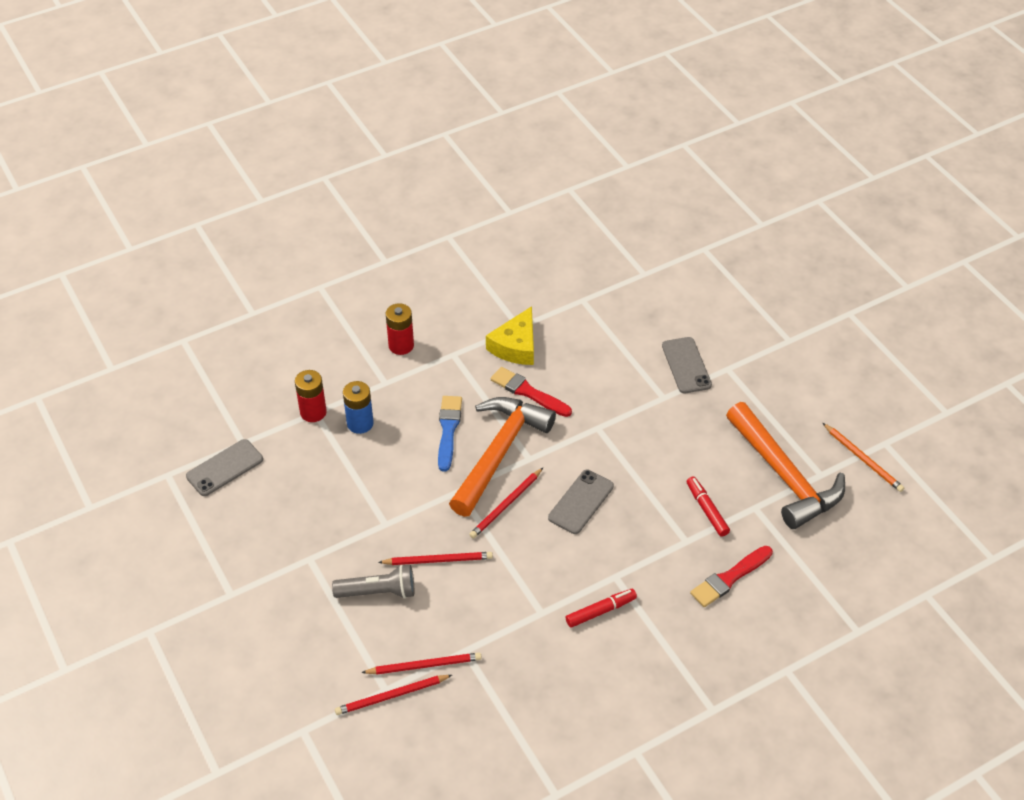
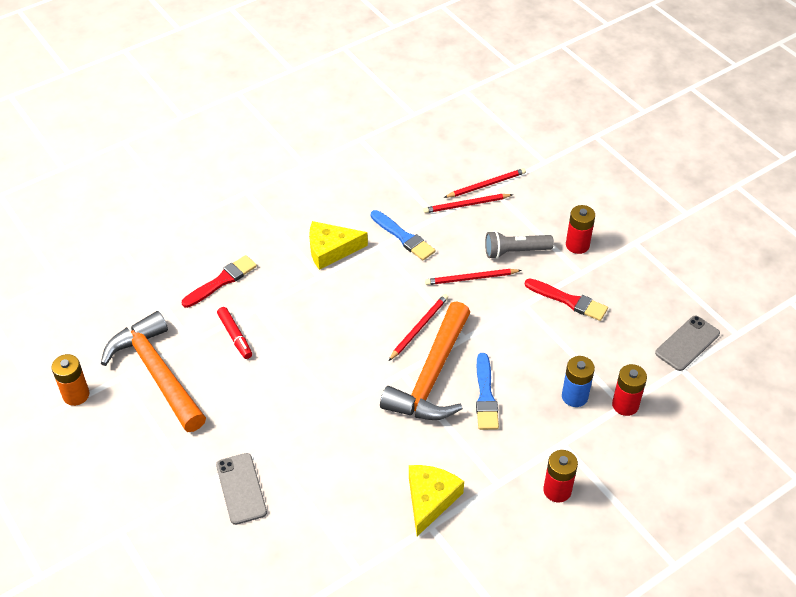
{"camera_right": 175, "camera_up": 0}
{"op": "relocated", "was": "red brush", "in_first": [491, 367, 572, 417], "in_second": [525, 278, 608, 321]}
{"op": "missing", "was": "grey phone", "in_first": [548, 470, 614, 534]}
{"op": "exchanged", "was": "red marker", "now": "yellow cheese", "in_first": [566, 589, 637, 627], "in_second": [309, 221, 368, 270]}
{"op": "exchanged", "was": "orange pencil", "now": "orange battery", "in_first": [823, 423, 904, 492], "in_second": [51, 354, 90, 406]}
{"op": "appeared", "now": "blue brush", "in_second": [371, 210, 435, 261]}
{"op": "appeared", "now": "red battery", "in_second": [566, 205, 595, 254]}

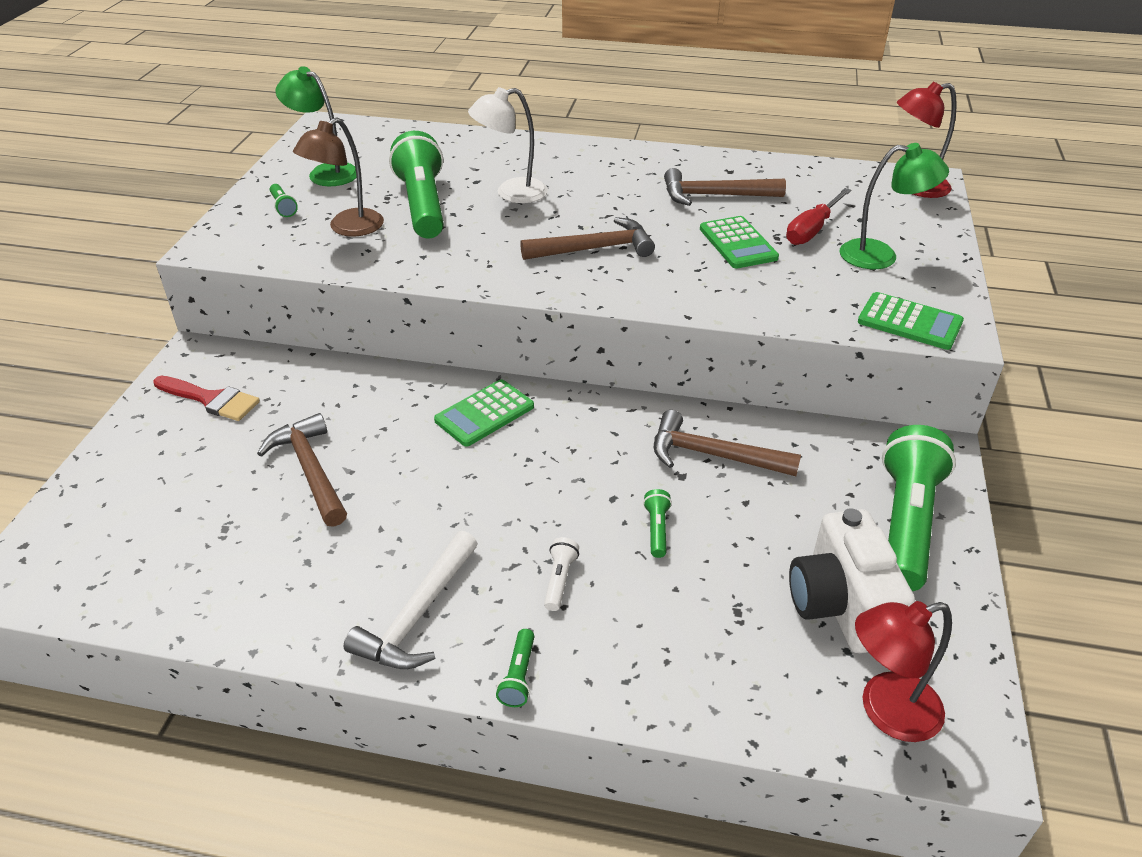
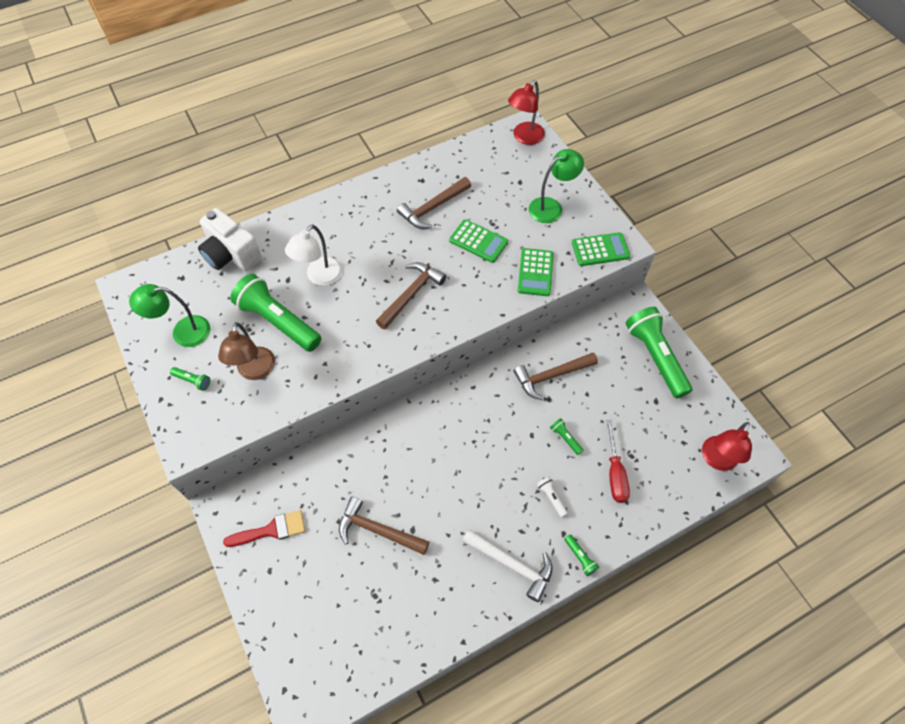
{"camera_right": -40, "camera_up": 20}
{"op": "spun", "was": "white hammer", "in_first": [344, 531, 478, 669], "in_second": [462, 530, 552, 602], "clockwise": -45}
{"op": "relocated", "was": "green calculator", "in_first": [434, 379, 534, 447], "in_second": [518, 248, 554, 296]}
{"op": "relocated", "was": "red screwdriver", "in_first": [786, 188, 851, 245], "in_second": [606, 420, 630, 503]}
{"op": "relocated", "was": "white camera", "in_first": [789, 508, 915, 653], "in_second": [198, 208, 262, 271]}

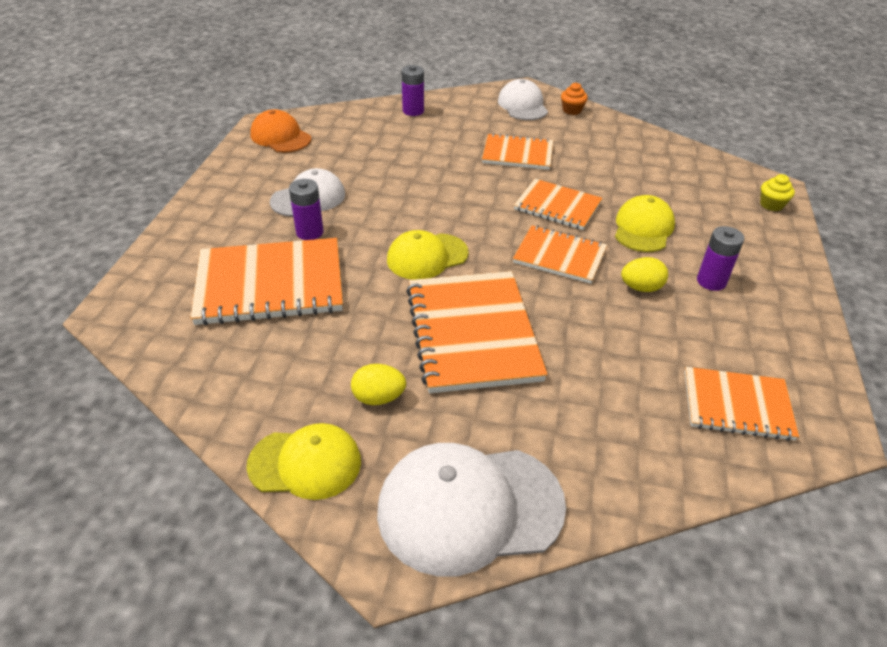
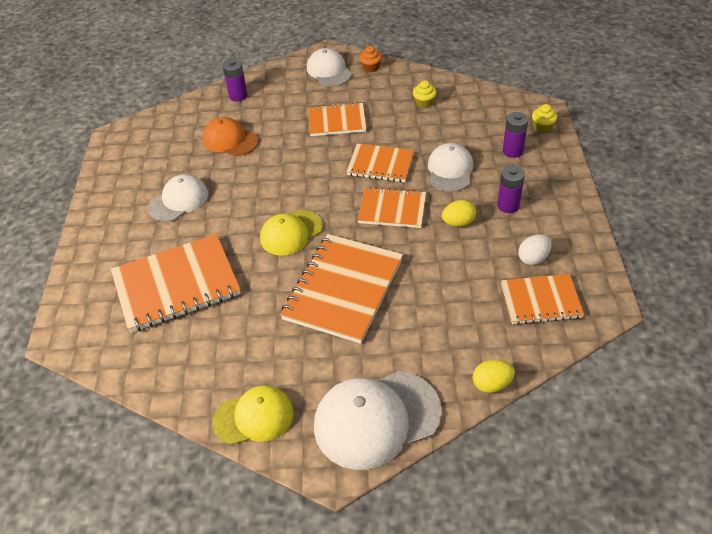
{"camera_right": -10, "camera_up": 5}
{"op": "relocated", "was": "orange cap", "in_first": [250, 109, 311, 153], "in_second": [203, 117, 259, 156]}
{"op": "relocated", "was": "purple battery", "in_first": [289, 179, 324, 240], "in_second": [503, 112, 529, 158]}
{"op": "relocated", "was": "yellow egg", "in_first": [351, 364, 406, 405], "in_second": [473, 360, 515, 393]}
{"op": "spun", "was": "orange notebook", "in_first": [406, 271, 547, 393], "in_second": [280, 234, 403, 344], "clockwise": 45}
{"op": "colour", "was": "yellow cap", "now": "white cap", "in_first": [615, 195, 675, 252], "in_second": [428, 143, 473, 192]}
{"op": "appeared", "now": "yellow cupcake", "in_second": [413, 80, 437, 108]}
{"op": "appeared", "now": "white egg", "in_second": [518, 234, 552, 265]}

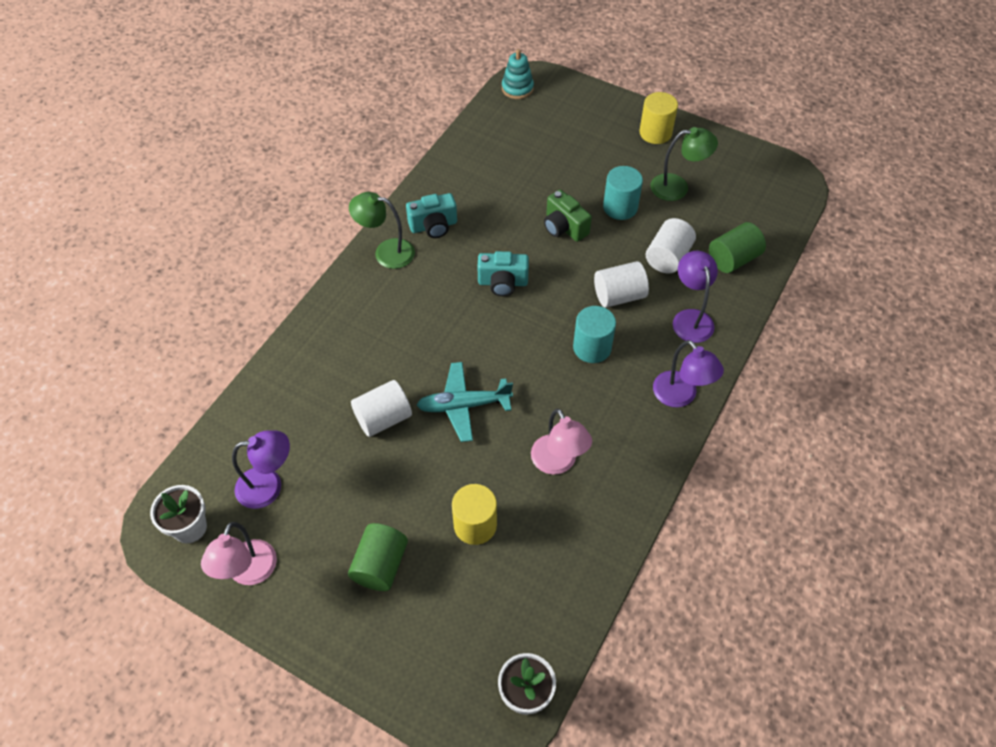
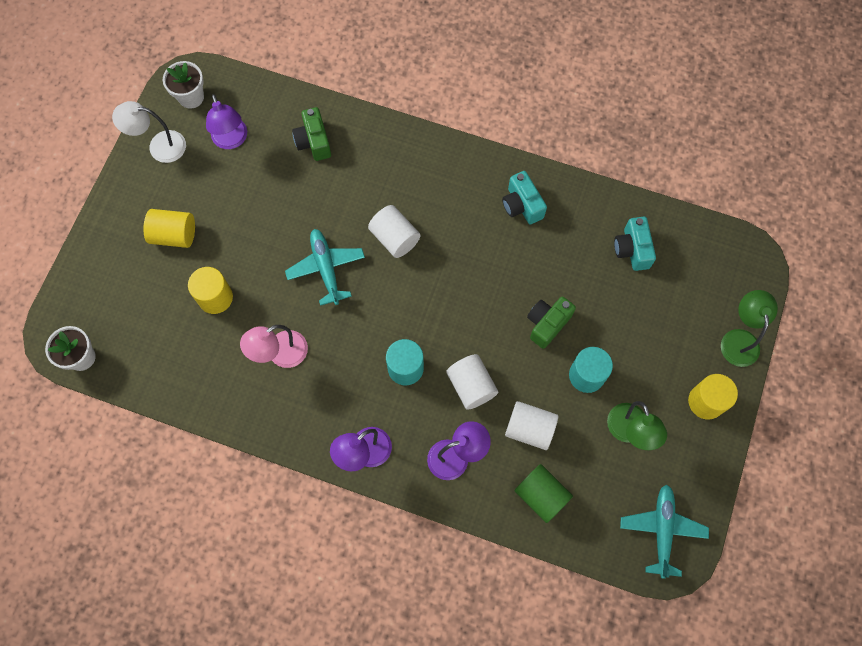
{"camera_right": 80, "camera_up": 15}
{"op": "colour", "was": "pink lamp", "now": "white lamp", "in_first": [201, 522, 277, 585], "in_second": [112, 101, 186, 163]}
{"op": "colour", "was": "green cylinder", "now": "yellow cylinder", "in_first": [348, 523, 408, 591], "in_second": [143, 209, 195, 248]}
{"op": "relocated", "was": "green lamp", "in_first": [349, 192, 415, 269], "in_second": [721, 290, 778, 367]}
{"op": "relocated", "was": "white cylinder", "in_first": [351, 380, 412, 437], "in_second": [368, 205, 421, 258]}
{"op": "relocated", "was": "turquoise camera", "in_first": [477, 251, 529, 296], "in_second": [614, 217, 656, 271]}
{"op": "missing", "was": "turquoise stacking toy", "in_first": [502, 49, 534, 99]}
{"op": "appeared", "now": "green camera", "in_second": [292, 107, 331, 161]}
{"op": "appeared", "now": "turquoise plane", "in_second": [620, 484, 709, 579]}

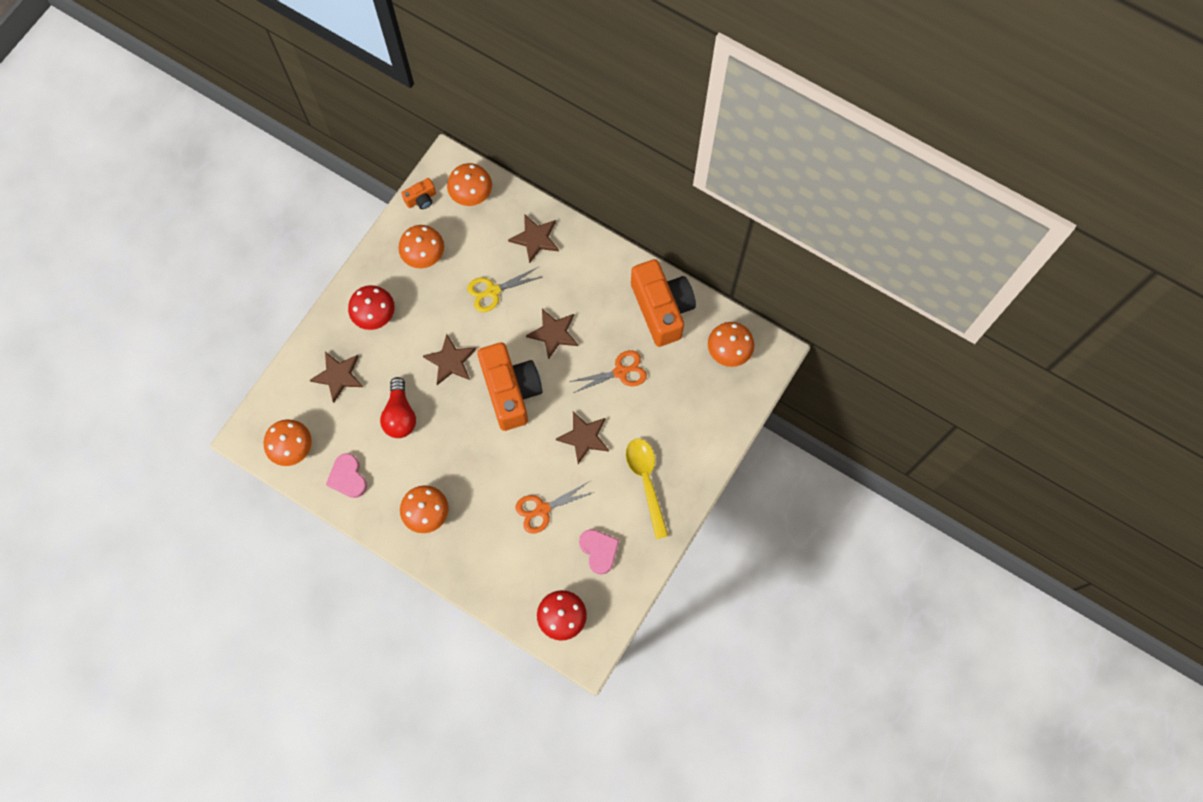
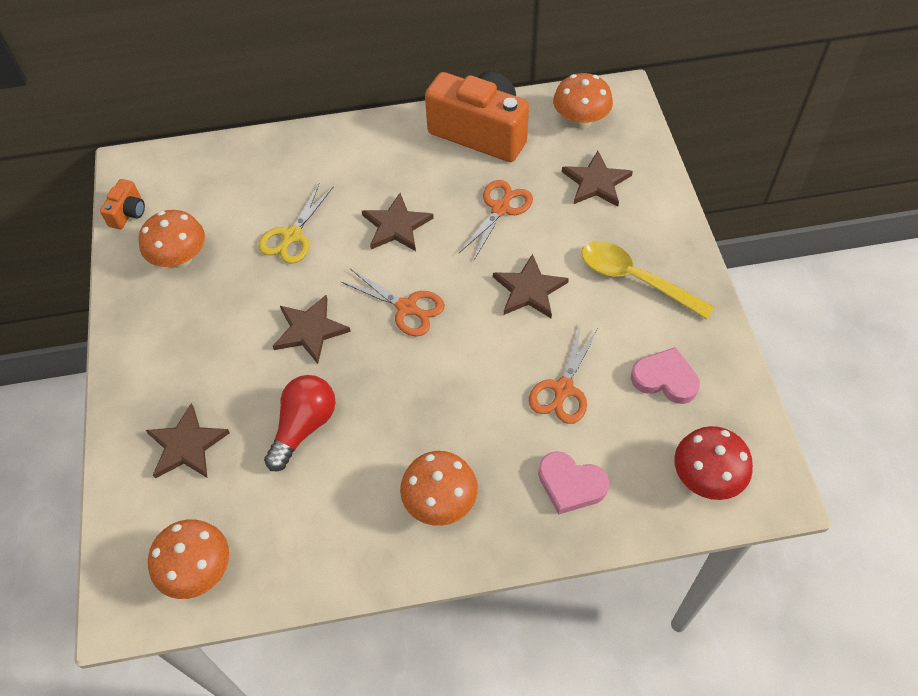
{"camera_right": -40, "camera_up": -15}
{"op": "relocated", "was": "pink heart", "in_first": [326, 453, 367, 498], "in_second": [538, 451, 609, 515]}
{"op": "missing", "was": "red mushroom", "in_first": [348, 285, 395, 330]}
{"op": "spun", "was": "red light bulb", "in_first": [380, 377, 416, 438], "in_second": [264, 375, 336, 471], "clockwise": -105}
{"op": "missing", "was": "orange mushroom", "in_first": [447, 163, 492, 206]}
{"op": "exchanged", "was": "orange camera", "now": "orange scissors", "in_first": [477, 342, 542, 431], "in_second": [340, 269, 445, 336]}
{"op": "relocated", "was": "brown star", "in_first": [508, 215, 559, 264], "in_second": [562, 151, 633, 207]}

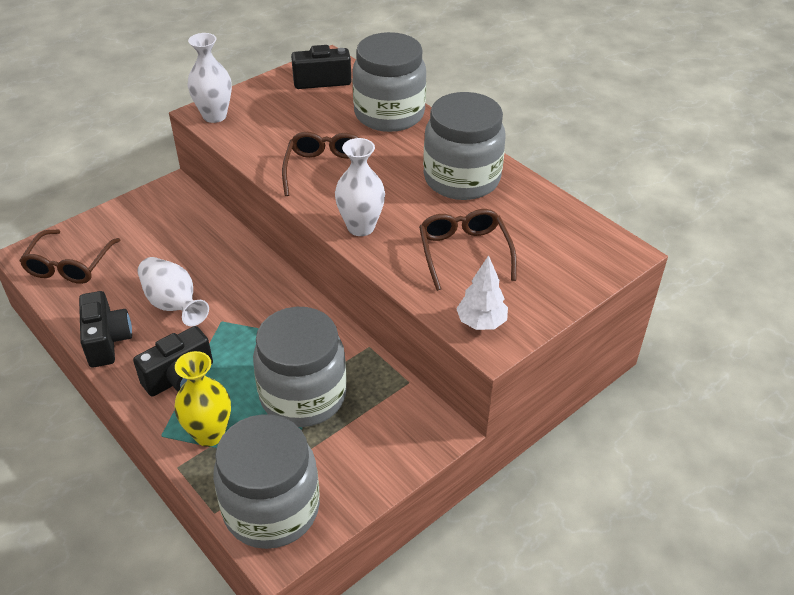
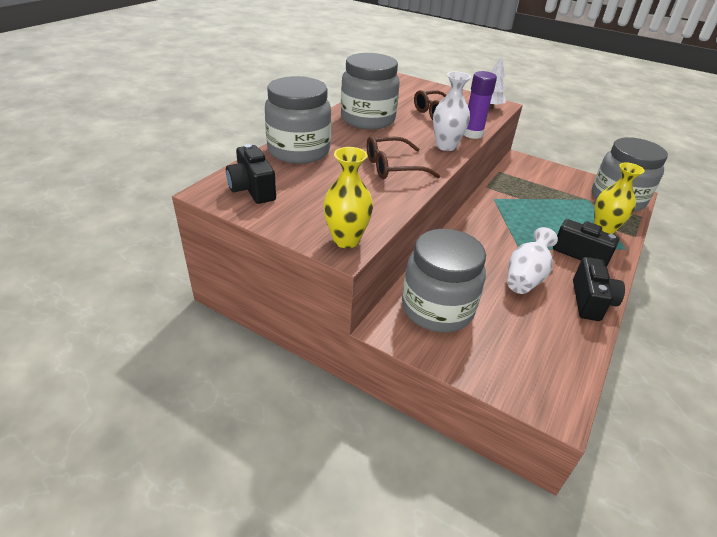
{"camera_right": -110, "camera_up": -5}
{"op": "missing", "was": "brown glasses", "in_first": [19, 230, 120, 284]}
{"op": "spun", "was": "black camera", "in_first": [79, 291, 132, 367], "in_second": [573, 257, 625, 321], "clockwise": 135}
{"op": "colour", "was": "white vase", "now": "yellow vase", "in_first": [187, 33, 232, 123], "in_second": [323, 147, 373, 248]}
{"op": "relocated", "was": "grey jar", "in_first": [253, 307, 347, 427], "in_second": [402, 229, 486, 332]}
{"op": "appeared", "now": "purple glue stick", "in_second": [464, 71, 497, 139]}

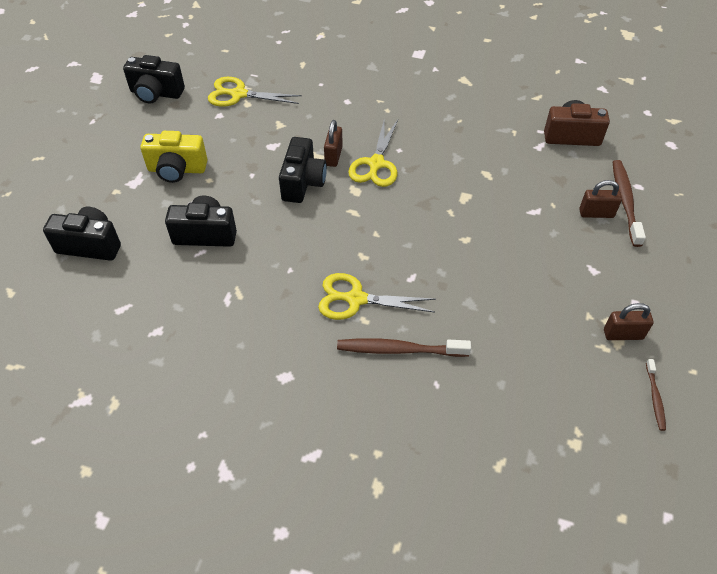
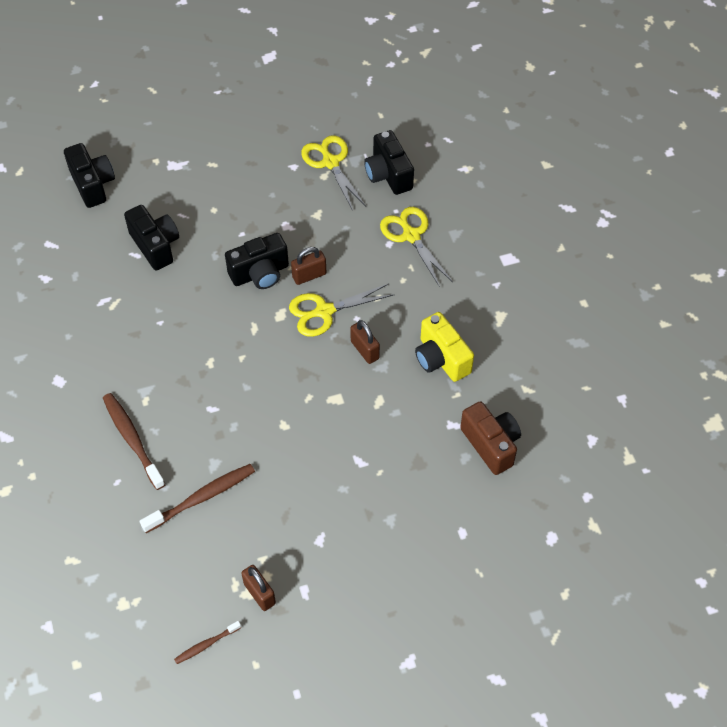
{"camera_right": 55, "camera_up": 5}
{"op": "relocated", "was": "black camera", "in_first": [123, 55, 185, 103], "in_second": [364, 130, 414, 195]}
{"op": "relocated", "was": "yellow camera", "in_first": [140, 131, 208, 183], "in_second": [415, 312, 474, 382]}
{"op": "relocated", "was": "yellow scissors", "in_first": [318, 273, 436, 320], "in_second": [380, 207, 453, 287]}
{"op": "relocated", "was": "brown padlock", "in_first": [579, 180, 622, 218], "in_second": [350, 320, 380, 364]}
{"op": "relocated", "was": "brown toothbrush", "in_first": [613, 160, 646, 247], "in_second": [140, 464, 255, 533]}

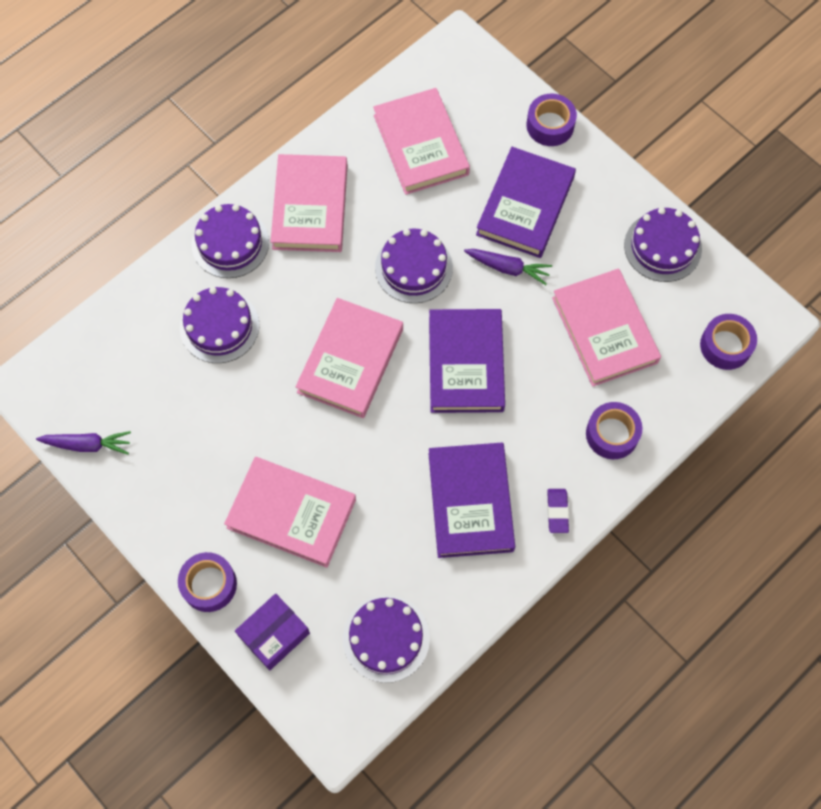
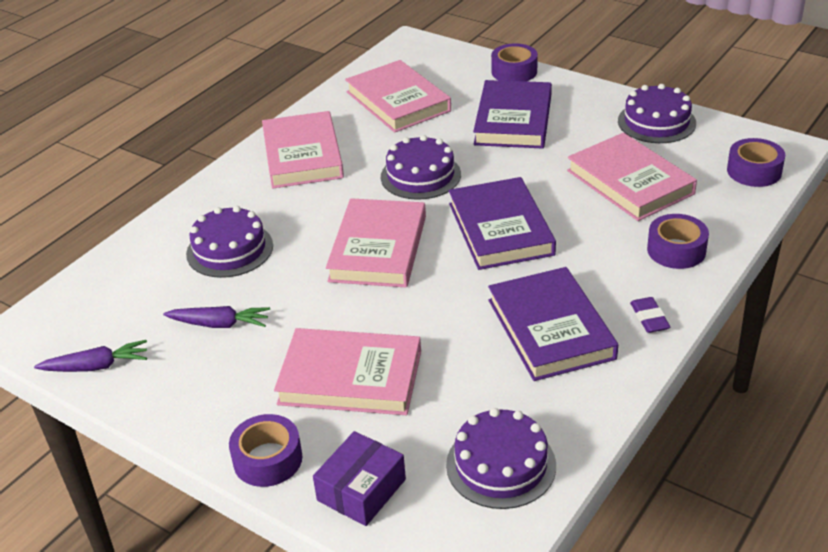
{"camera_right": -10, "camera_up": -30}
{"op": "missing", "was": "purple cake", "in_first": [192, 204, 269, 278]}
{"op": "relocated", "was": "purple carrot", "in_first": [464, 249, 552, 285], "in_second": [163, 306, 270, 328]}

